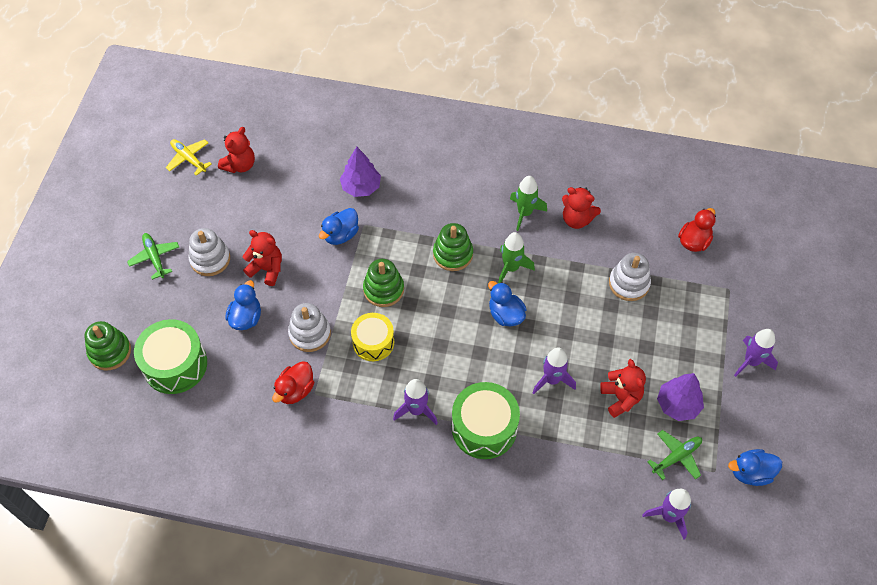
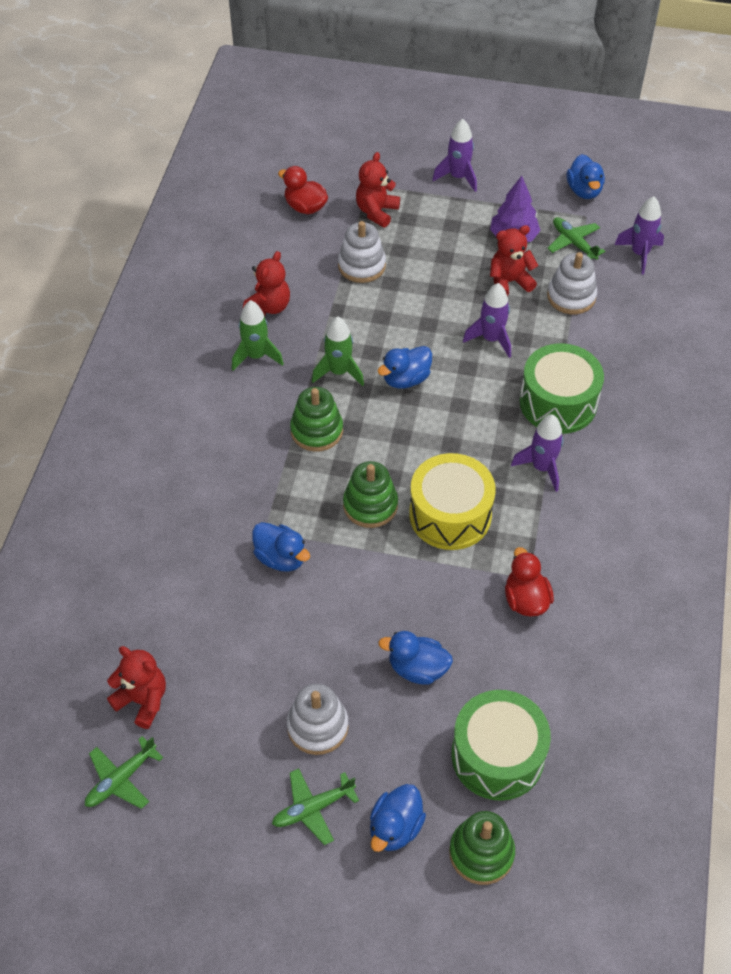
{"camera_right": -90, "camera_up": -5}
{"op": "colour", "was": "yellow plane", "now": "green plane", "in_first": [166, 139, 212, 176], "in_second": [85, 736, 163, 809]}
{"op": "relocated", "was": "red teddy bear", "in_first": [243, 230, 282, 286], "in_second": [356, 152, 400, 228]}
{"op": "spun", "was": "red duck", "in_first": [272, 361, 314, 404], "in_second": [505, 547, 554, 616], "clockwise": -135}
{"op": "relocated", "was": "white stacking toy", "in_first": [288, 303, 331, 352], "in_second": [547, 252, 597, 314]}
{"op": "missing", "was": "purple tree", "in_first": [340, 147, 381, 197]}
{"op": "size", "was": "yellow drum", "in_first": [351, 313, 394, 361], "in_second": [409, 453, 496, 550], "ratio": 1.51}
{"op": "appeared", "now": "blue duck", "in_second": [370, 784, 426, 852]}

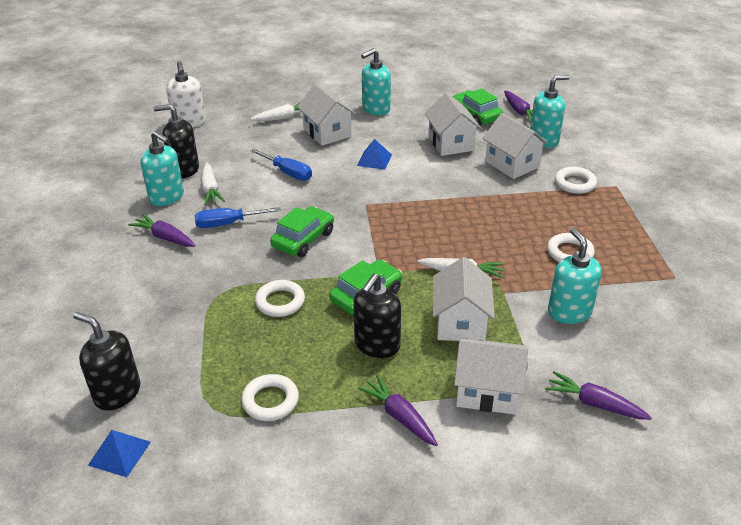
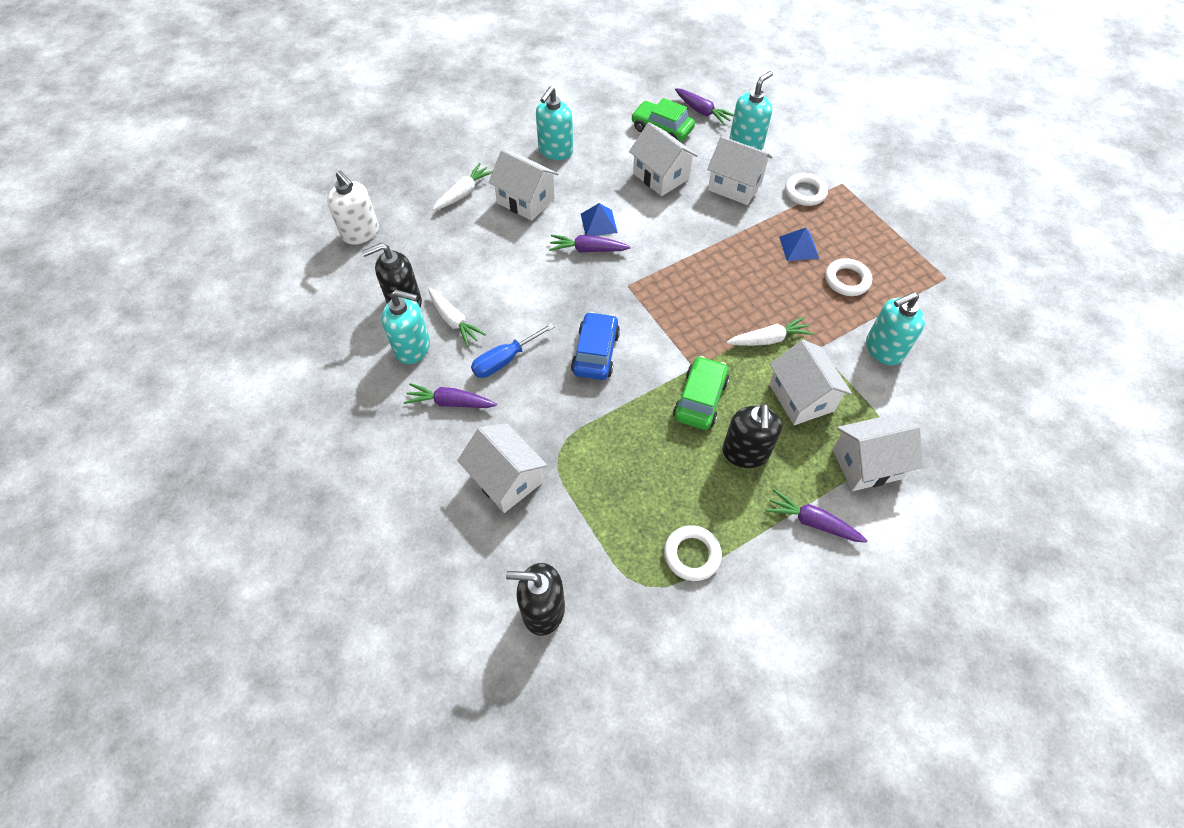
{"camera_right": -25, "camera_up": 20}
{"op": "relocated", "was": "blue pyramid", "in_first": [88, 430, 151, 477], "in_second": [779, 228, 819, 261]}
{"op": "missing", "was": "blue screwdriver", "in_first": [251, 149, 312, 181]}
{"op": "missing", "was": "white ring", "in_first": [255, 280, 305, 317]}
{"op": "colour", "was": "green car", "now": "blue car", "in_first": [270, 206, 334, 257], "in_second": [571, 312, 620, 380]}
{"op": "relocated", "was": "purple carrot", "in_first": [545, 371, 652, 420], "in_second": [549, 235, 631, 252]}
{"op": "spun", "was": "turquoise soap dispenser", "in_first": [548, 228, 602, 324], "in_second": [866, 292, 925, 365], "clockwise": -75}
{"op": "appeared", "now": "white house", "in_second": [457, 423, 547, 513]}

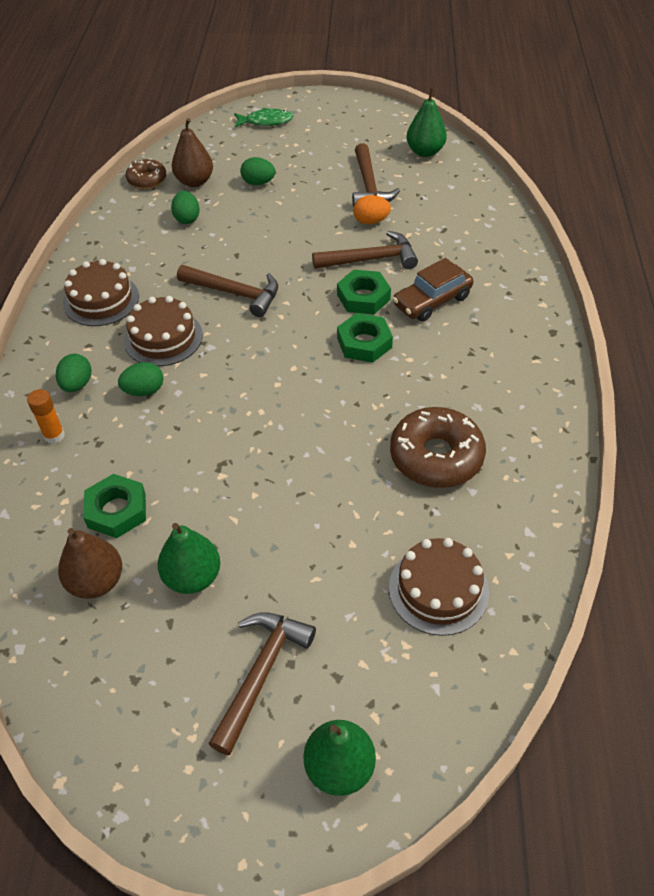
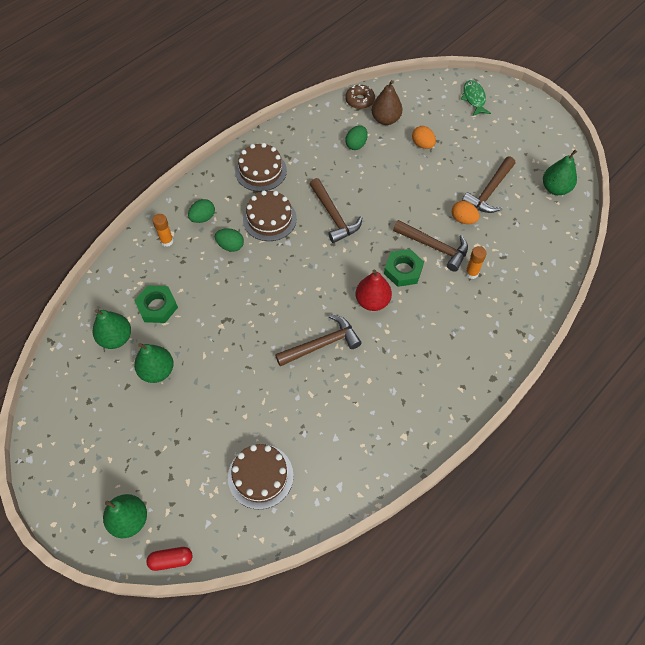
{"camera_right": 40, "camera_up": 10}
{"op": "colour", "was": "brown pear", "now": "green pear", "in_first": [58, 528, 122, 599], "in_second": [93, 309, 131, 349]}
{"op": "relocated", "was": "brown hammer", "in_first": [208, 612, 316, 755], "in_second": [275, 315, 361, 366]}
{"op": "spun", "was": "green fish", "in_first": [234, 108, 293, 127], "in_second": [461, 80, 491, 116], "clockwise": -135}
{"op": "colour", "was": "green egg", "now": "orange egg", "in_first": [240, 157, 276, 185], "in_second": [412, 126, 436, 149]}
{"op": "exchanged", "was": "green nut", "now": "red pear", "in_first": [337, 313, 393, 363], "in_second": [356, 269, 392, 311]}
{"op": "missing", "was": "brown donut", "in_first": [390, 407, 486, 488]}
{"op": "missing", "was": "brown car", "in_first": [393, 258, 473, 322]}
{"op": "appeared", "now": "red capsule", "in_second": [147, 547, 193, 571]}
{"op": "appeared", "now": "orange glue stick", "in_second": [465, 246, 487, 279]}

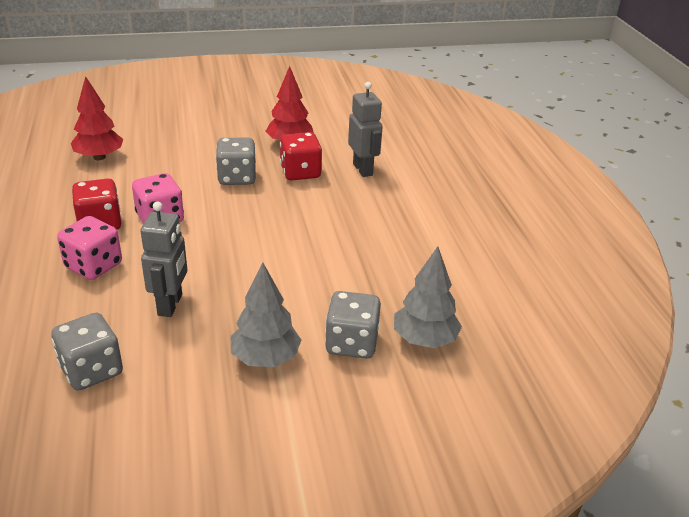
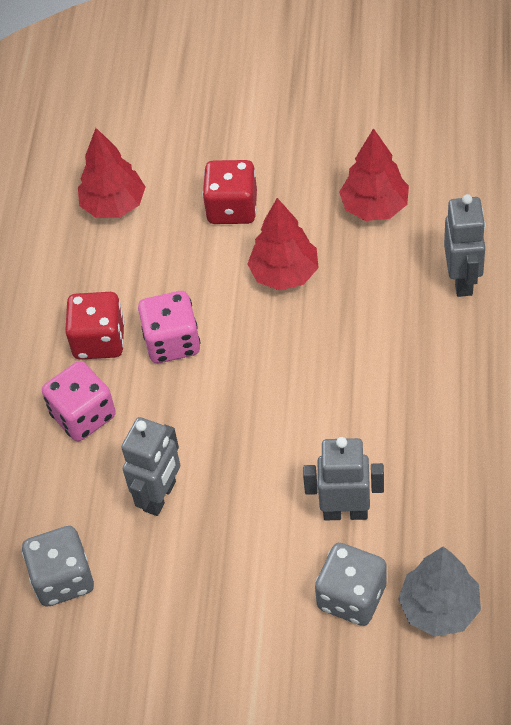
{"camera_right": 25, "camera_up": 20}
{"op": "exchanged", "was": "grey dice", "now": "red tree", "in_first": [216, 137, 256, 185], "in_second": [247, 198, 319, 290]}
{"op": "missing", "was": "grey tree", "in_first": [231, 263, 301, 367]}
{"op": "relocated", "was": "red dice", "in_first": [280, 132, 322, 180], "in_second": [202, 160, 257, 224]}
{"op": "appeared", "now": "grey robot", "in_second": [303, 437, 384, 520]}

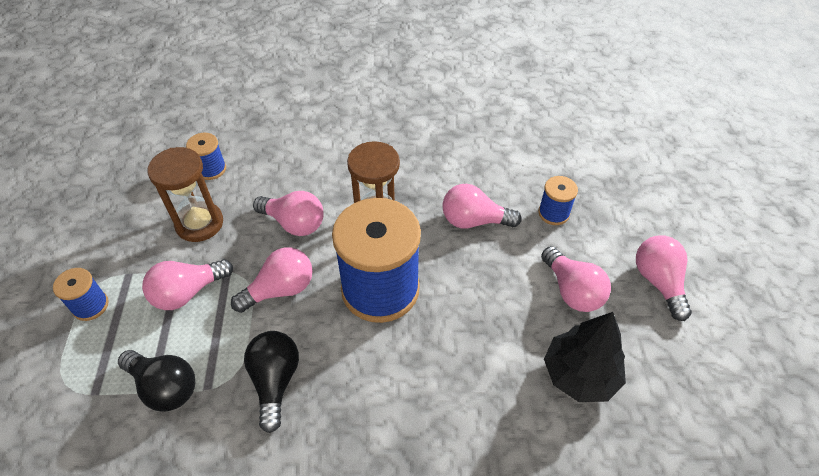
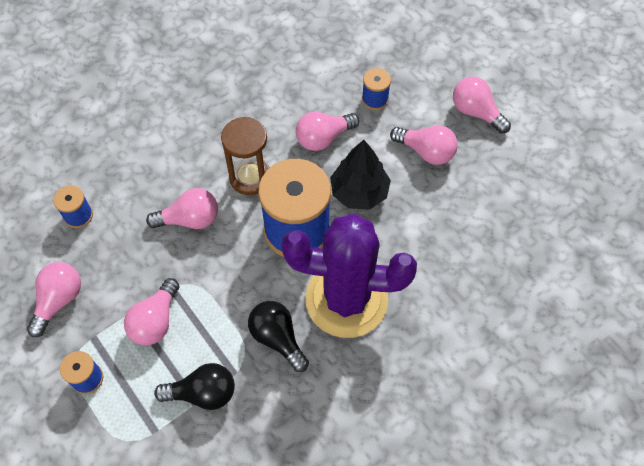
{"camera_right": -35, "camera_up": 10}
{"op": "missing", "was": "brown hourglass", "in_first": [148, 147, 223, 242]}
{"op": "relocated", "was": "pink light bulb", "in_first": [231, 247, 313, 313], "in_second": [27, 262, 81, 337]}
{"op": "relocated", "was": "black tree", "in_first": [544, 312, 626, 402], "in_second": [330, 140, 391, 209]}
{"op": "appeared", "now": "purple cactus", "in_second": [282, 213, 417, 338]}

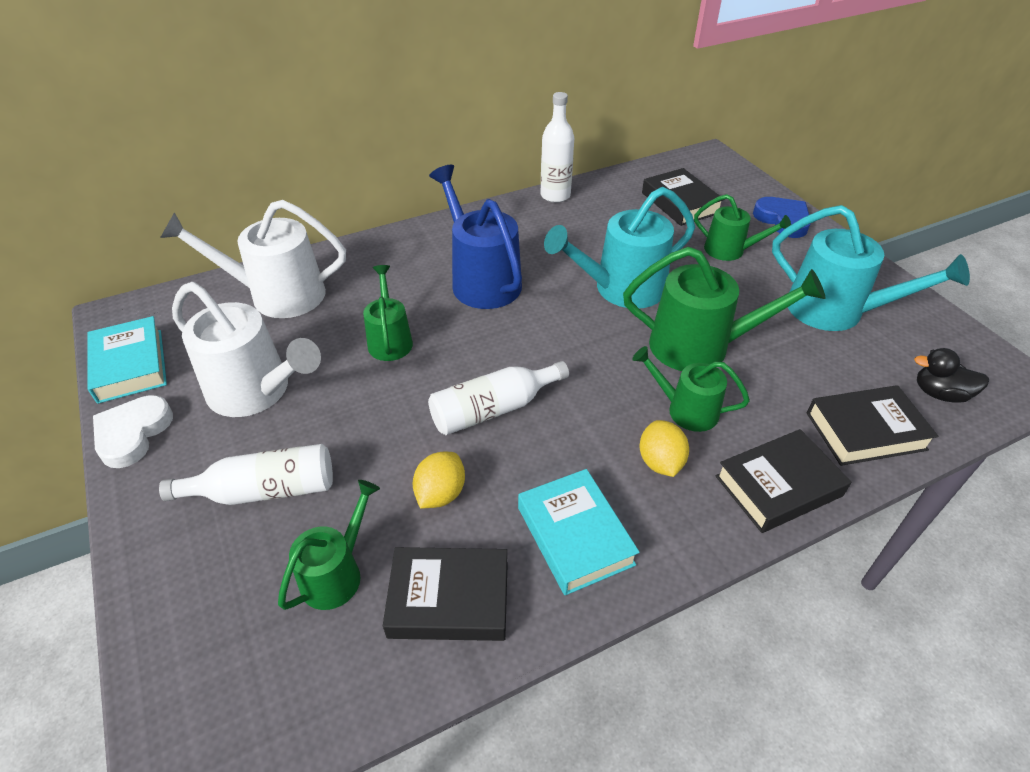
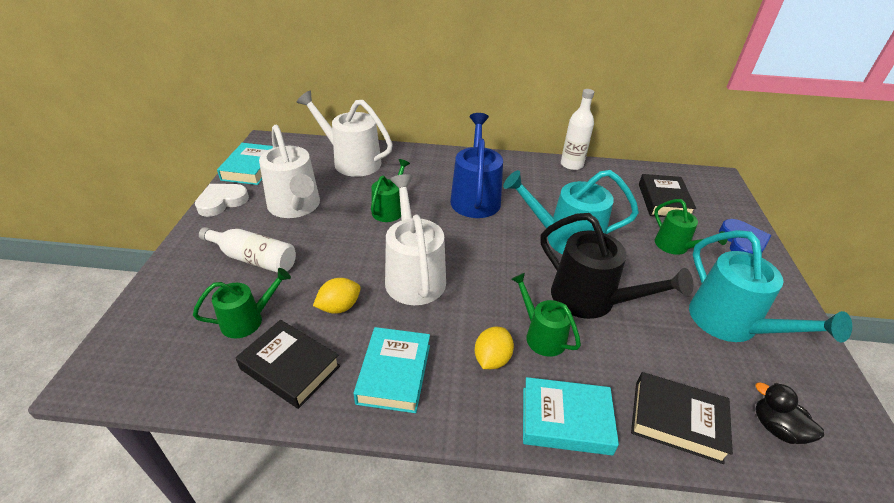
{"camera_right": 30, "camera_up": -5}
{"op": "exchanged", "was": "white bottle", "now": "white watering can", "in_first": [428, 361, 569, 435], "in_second": [385, 174, 446, 305]}
{"op": "colour", "was": "green watering can", "now": "black watering can", "in_first": [623, 247, 825, 371], "in_second": [541, 213, 693, 319]}
{"op": "colour", "was": "black book", "now": "turquoise book", "in_first": [716, 429, 851, 533], "in_second": [523, 377, 619, 455]}

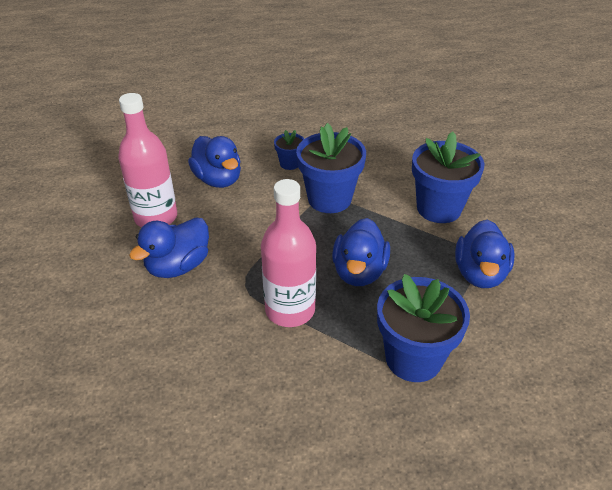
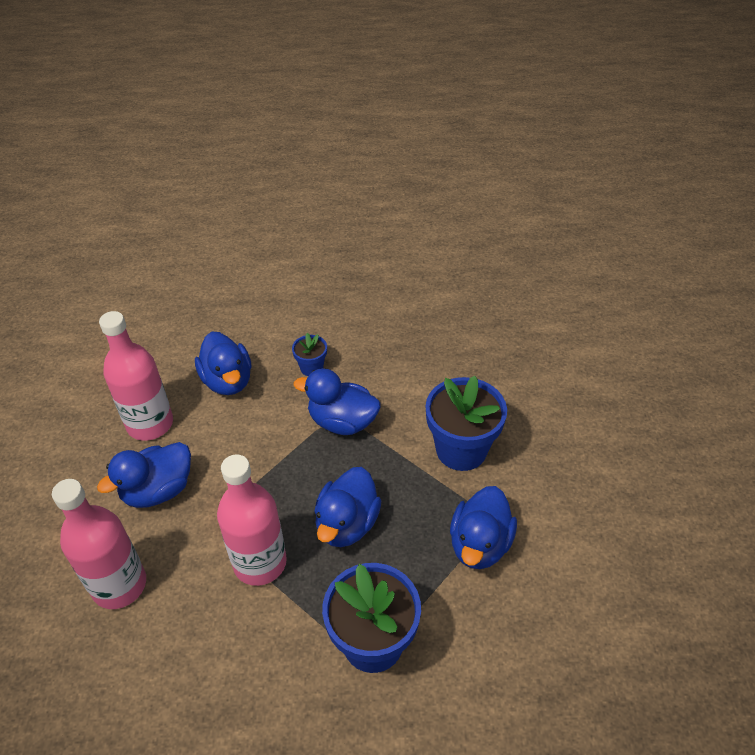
{"camera_right": 10, "camera_up": 5}
{"op": "exchanged", "was": "blue flower pot", "now": "blue duck", "in_first": [296, 123, 366, 213], "in_second": [294, 368, 380, 435]}
{"op": "appeared", "now": "pink bottle", "in_second": [52, 479, 146, 609]}

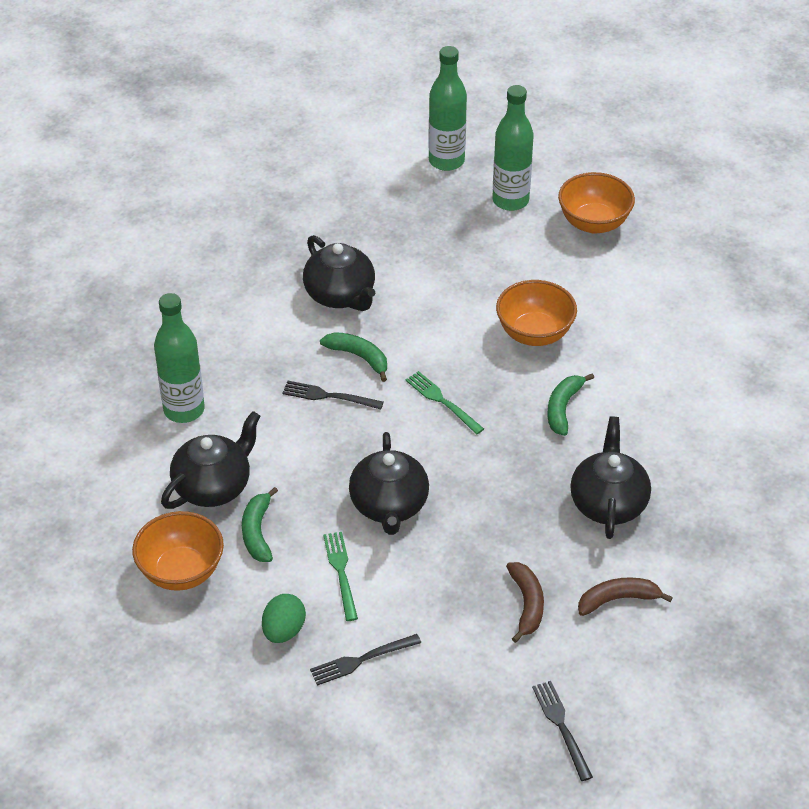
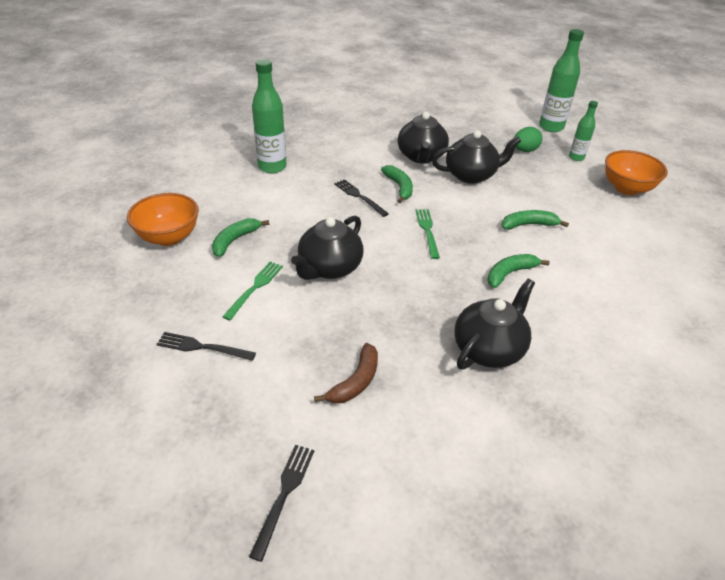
{"camera_right": 35, "camera_up": -5}
{"op": "relocated", "was": "black teapot", "in_first": [161, 411, 260, 509], "in_second": [432, 130, 521, 184]}
{"op": "relocated", "was": "green egg", "in_first": [262, 594, 306, 643], "in_second": [514, 127, 543, 152]}
{"op": "size", "was": "green bottle", "in_first": [492, 85, 534, 211], "in_second": [569, 101, 598, 161], "ratio": 0.58}
{"op": "exchanged", "was": "orange bowl", "now": "green banana", "in_first": [496, 280, 577, 346], "in_second": [502, 210, 569, 230]}
{"op": "missing", "was": "brown banana", "in_first": [578, 577, 673, 616]}

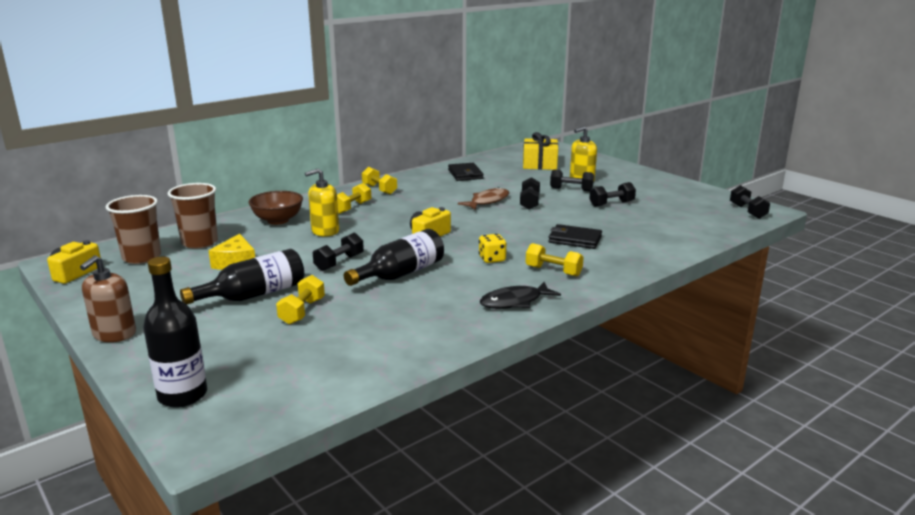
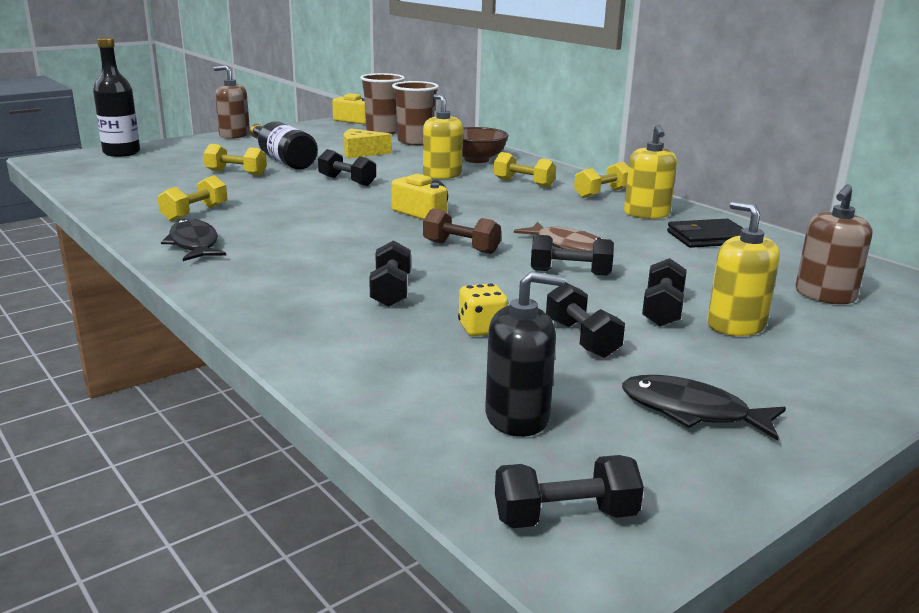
{"camera_right": 90, "camera_up": 0}
{"op": "missing", "was": "black bottle", "in_first": [344, 229, 444, 286]}
{"op": "relocated", "was": "yellow dice", "in_first": [479, 234, 507, 263], "in_second": [458, 283, 508, 336]}
{"op": "exchanged", "was": "yellow gift", "now": "brown soap dispenser", "in_first": [523, 132, 558, 170], "in_second": [796, 184, 872, 304]}
{"op": "relocated", "was": "yellow dumbbell", "in_first": [526, 243, 584, 277], "in_second": [158, 175, 227, 221]}
{"op": "exchanged", "was": "black wallet", "now": "black dumbbell", "in_first": [548, 224, 602, 249], "in_second": [369, 240, 411, 307]}
{"op": "appeared", "now": "brown dumbbell", "in_second": [423, 208, 501, 254]}
{"op": "appeared", "now": "black soap dispenser", "in_second": [485, 271, 566, 437]}
{"op": "appeared", "now": "black fish", "in_second": [622, 375, 786, 440]}
{"op": "appeared", "now": "yellow soap dispenser", "in_second": [624, 124, 677, 219]}

